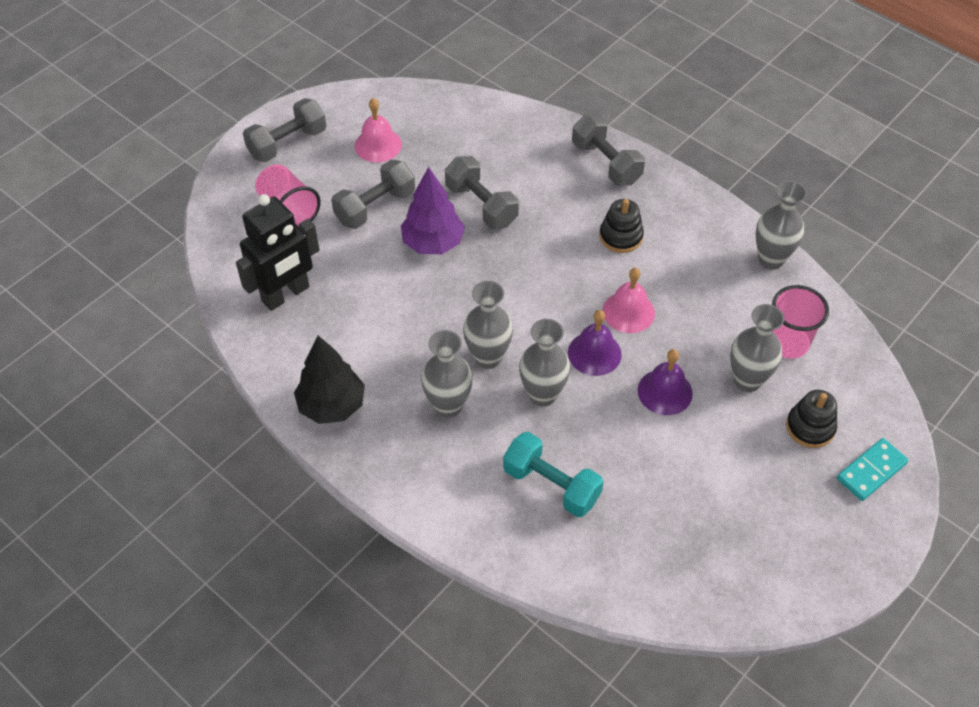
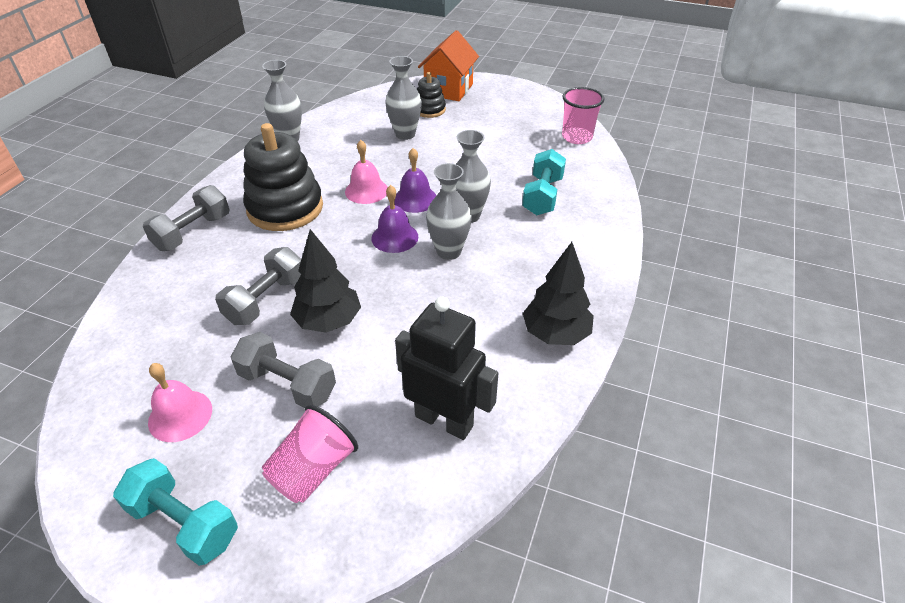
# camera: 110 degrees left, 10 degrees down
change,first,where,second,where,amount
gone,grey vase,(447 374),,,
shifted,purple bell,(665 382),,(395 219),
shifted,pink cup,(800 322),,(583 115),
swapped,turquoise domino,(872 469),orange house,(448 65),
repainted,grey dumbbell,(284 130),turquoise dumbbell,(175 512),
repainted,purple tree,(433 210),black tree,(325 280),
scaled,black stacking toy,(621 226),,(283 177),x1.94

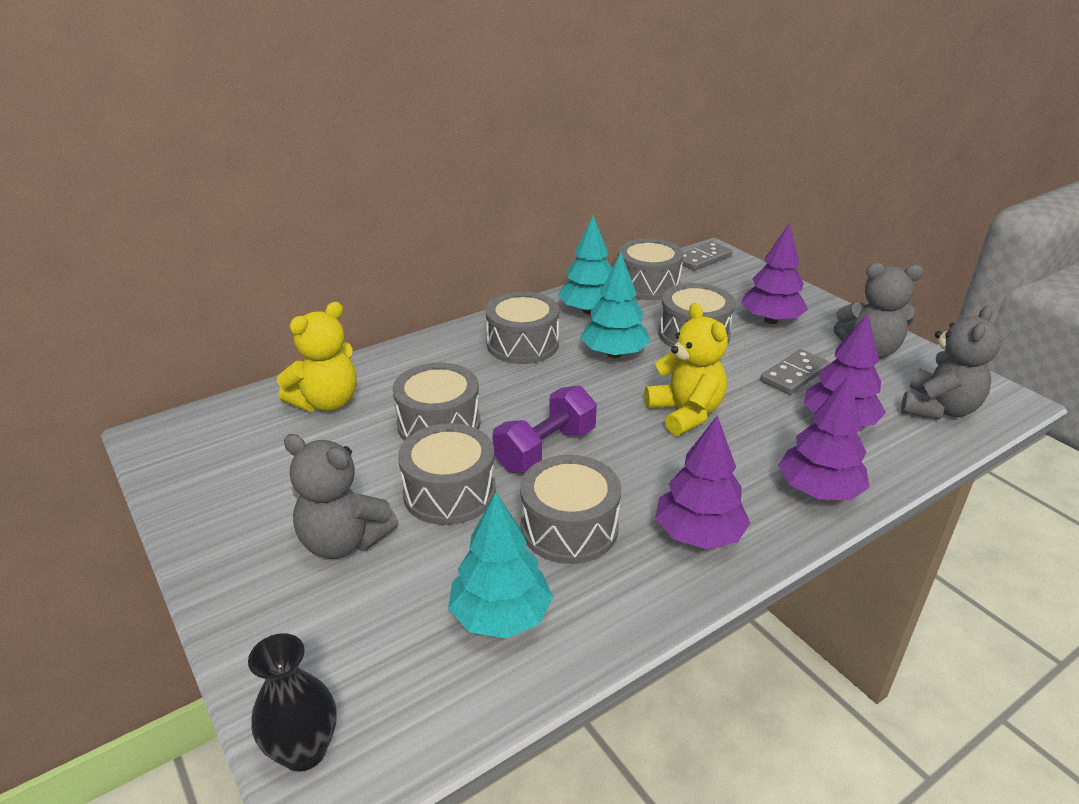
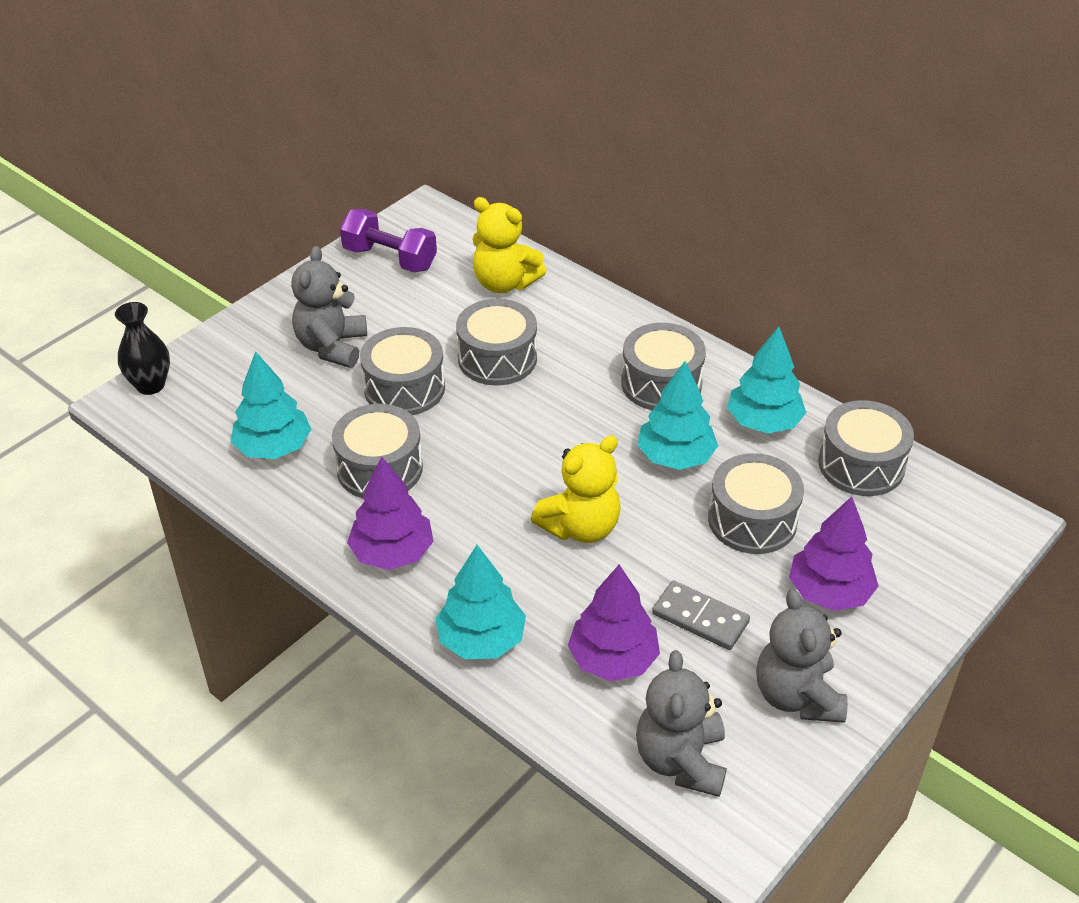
# camera: 75 degrees right, 10 degrees up
change,first,where,second,where,amount
gone,grey domino,(707 256),,,
shifted,purple dumbbell,(544 429),,(388 240),
repainted,purple tree,(823 438),turquoise tree,(480 602),
rotated,grey teddy bear,(951 362),,(681 723),75 degrees clockwise

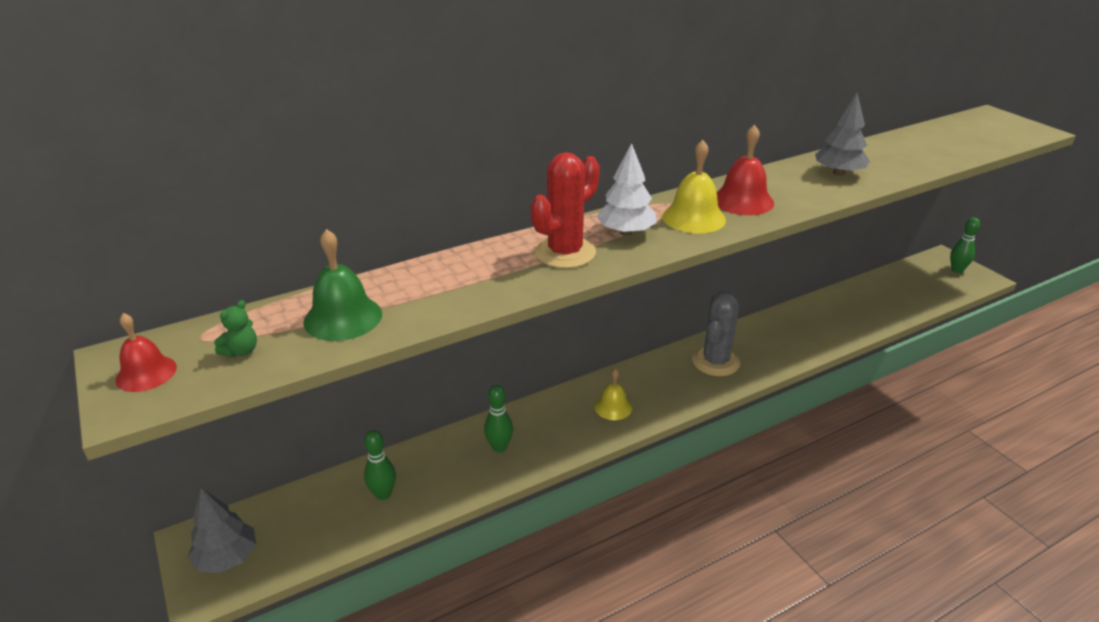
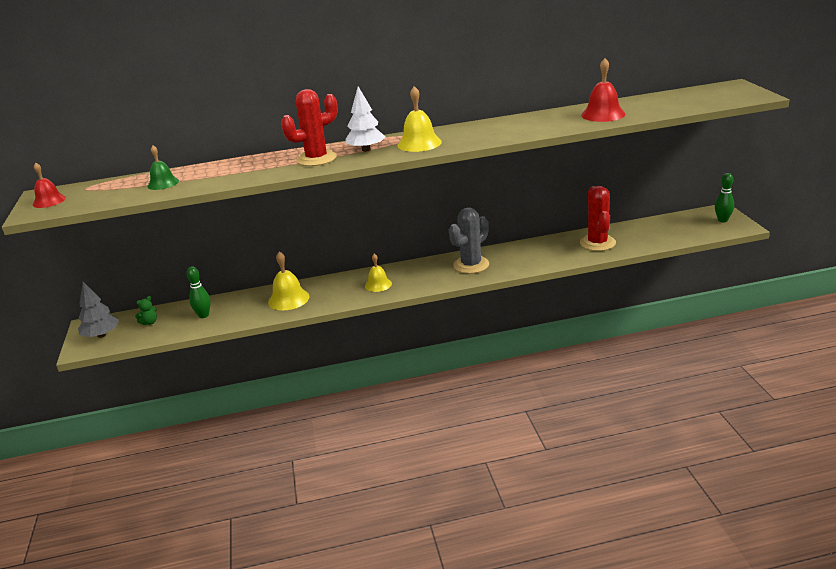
# camera: 20 degrees right, 5 degrees down
change,first,where,second,where,amount
gone,grey tree,(842 134),,,
new,,,red cactus,(598 218),
shifted,green teddy bear,(235 328),,(146 310),
shifted,red bell,(745 170),,(603 90),
swapped,green bowling pin,(498 418),yellow bell,(288 280),
scaled,green bell,(342 285),,(163 168),x0.67

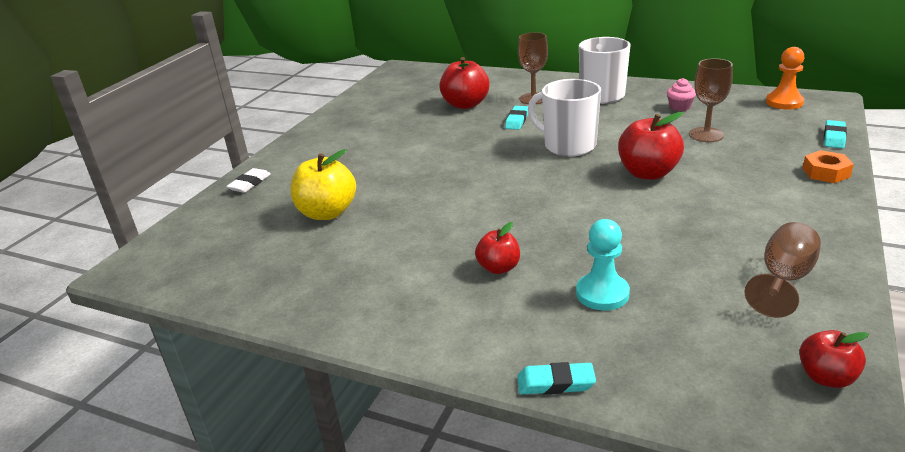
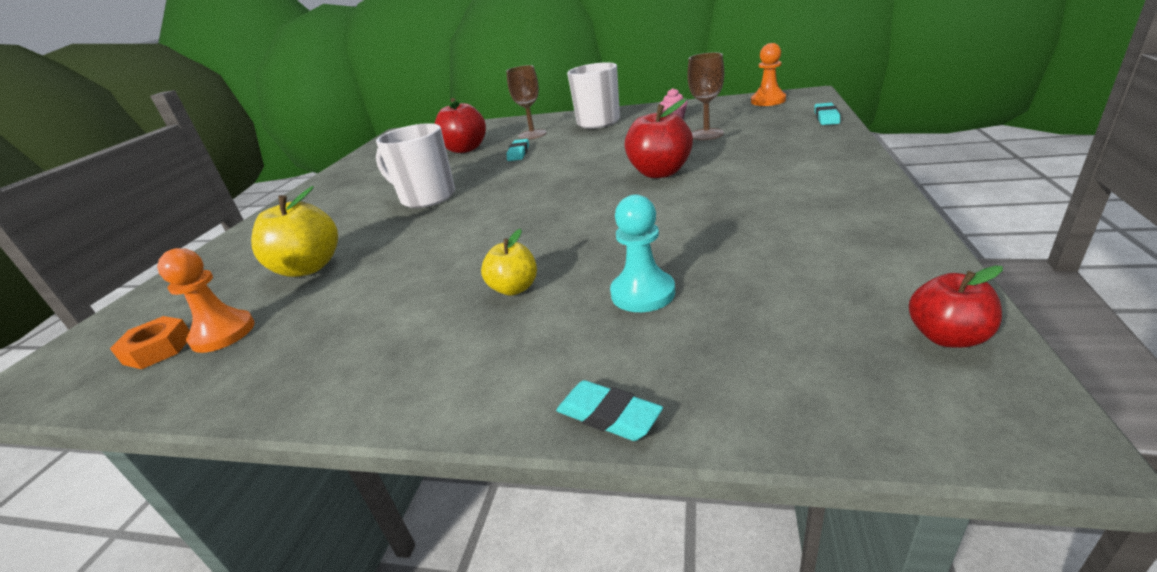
# camera: 10 degrees left, 0 degrees up
change,first,where,second,where,amount
gone,white eraser,(248 180),,,
gone,brown goblet,(782 270),,,
new,,,orange pawn,(206 300),
shifted,white mug,(564 118),,(415 165),
shifted,orange nut,(828 166),,(150 342),
repainted,red apple,(497 248),yellow apple,(509 262),
rotated,turquoise eraser,(556 378),,(609 410),45 degrees clockwise

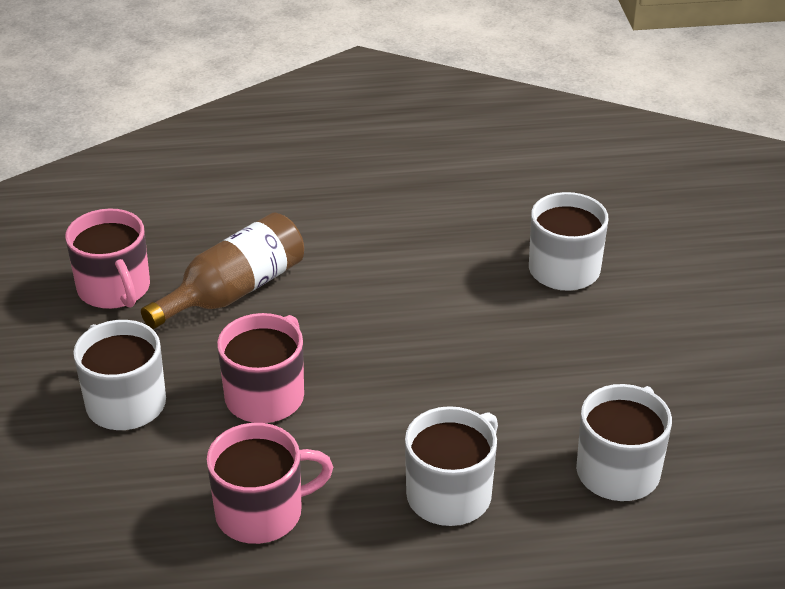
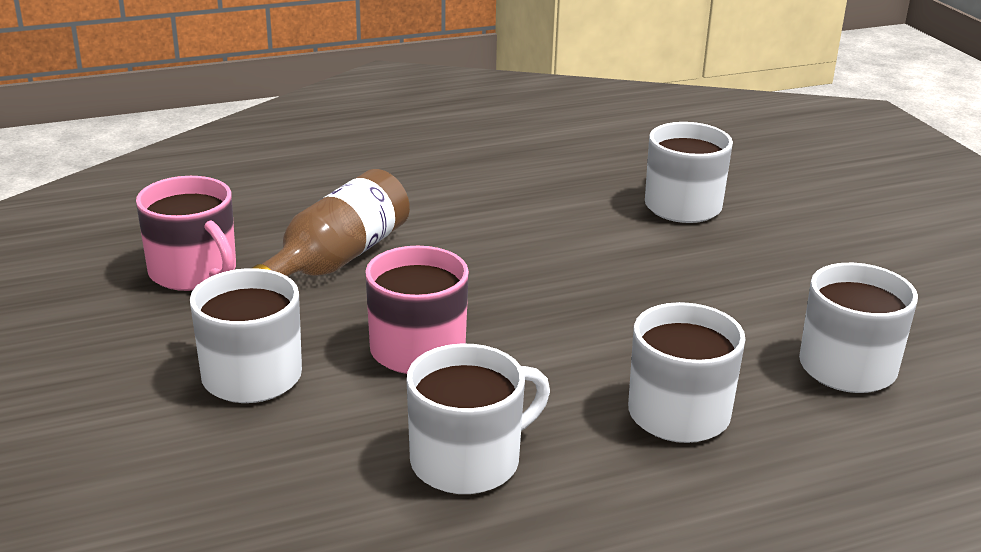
# camera: 15 degrees left, 10 degrees down
change,first,where,second,where,amount
repainted,pink mug,(269 483),white mug,(478 419),

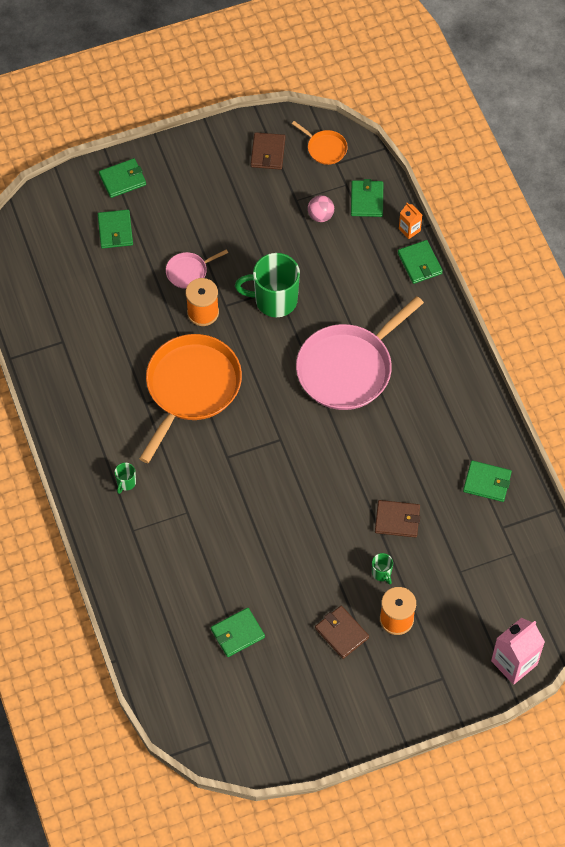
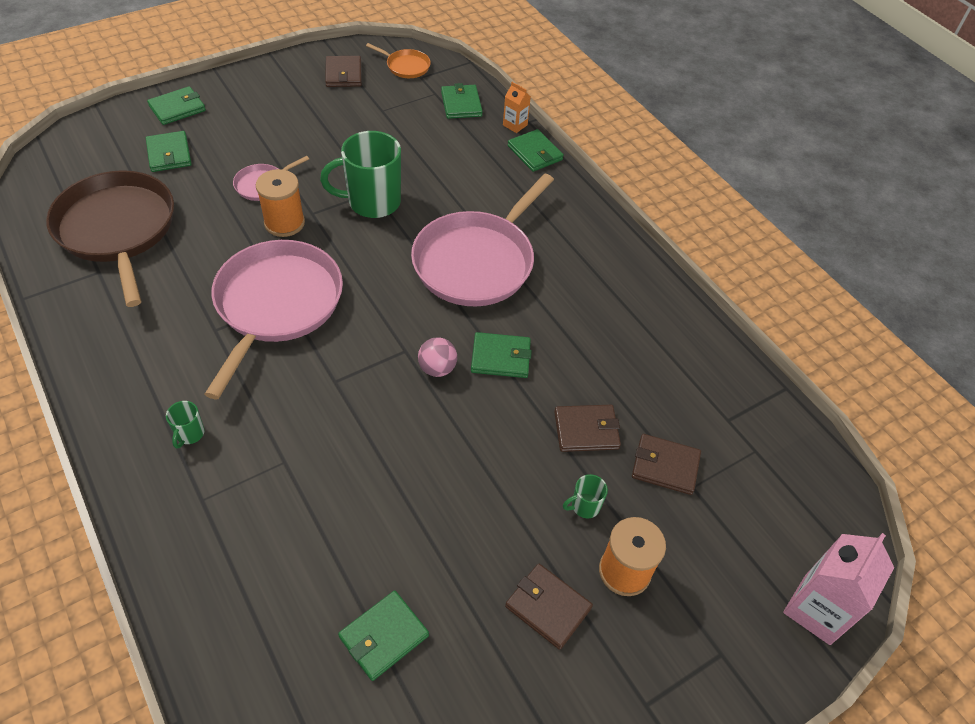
# camera: 15 degrees left, 10 degrees down
change,first,where,second,where,amount
new,,,brown pan,(110 238),
new,,,brown wallet,(666 464),
shifted,pink ball,(321 208),,(437 357),
shifted,green wallet,(487 481),,(501 355),
repainted,orange pan,(190 398),pink pan,(273 319),
rotated,green mug,(382 568),,(585 496),105 degrees clockwise

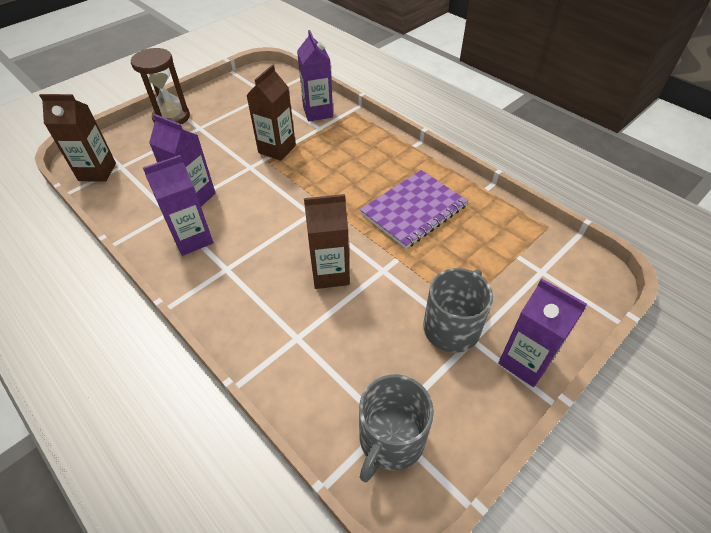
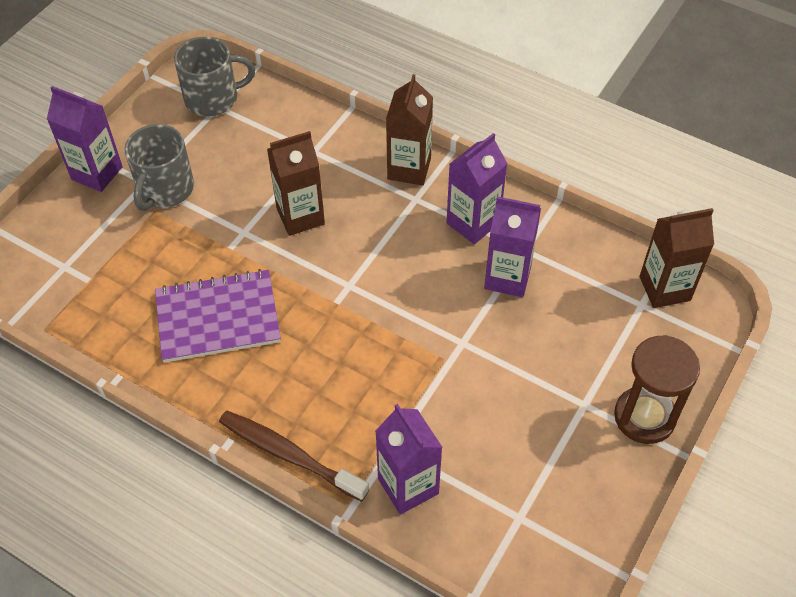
# camera: 165 degrees right, 5 degrees up
change,first,where,second,where,amount
new,,,brown toothbrush,(294 455),
shifted,brown carton,(271 112),,(409 129),
rotated,grey mug,(396 428),,(214 77),60 degrees clockwise
rotated,purple notebook,(414 209),,(218 316),45 degrees clockwise

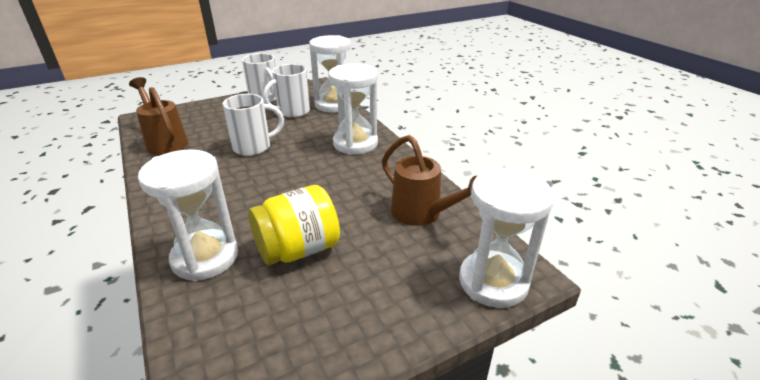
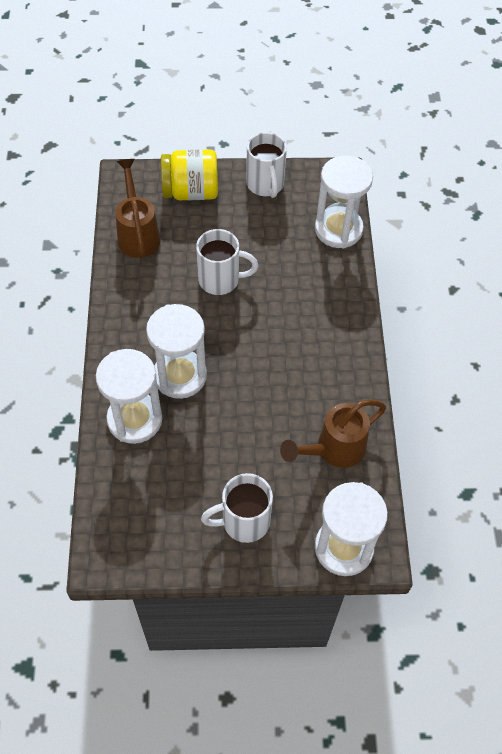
# camera: 25 degrees right, 25 degrees up
change,first,where,second,where,amount
shifted,yellow jar,(294 225),,(189 174),
shifted,white mug,(286 91),,(237 508),
shifted,white hourglass,(353 109),,(176 351),
rotated,brown watering can,(429 180),,(333 433),75 degrees clockwise

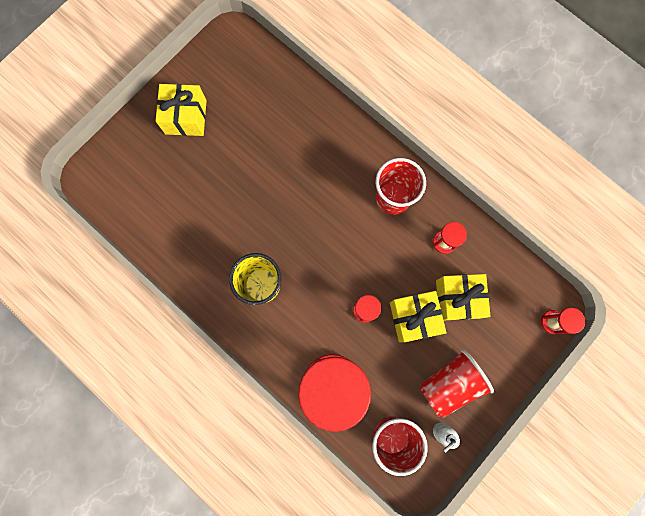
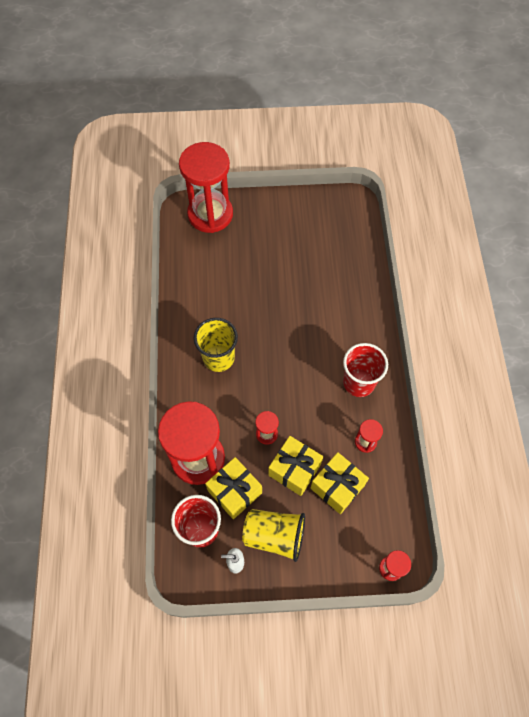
# camera: 45 degrees right, 15 degrees down
change,first,where,second,where,amount
new,,,red hourglass,(206 187),
shifted,yellow gift,(181 110),,(233 488),
repainted,red cup,(457 383),yellow cup,(273 535),

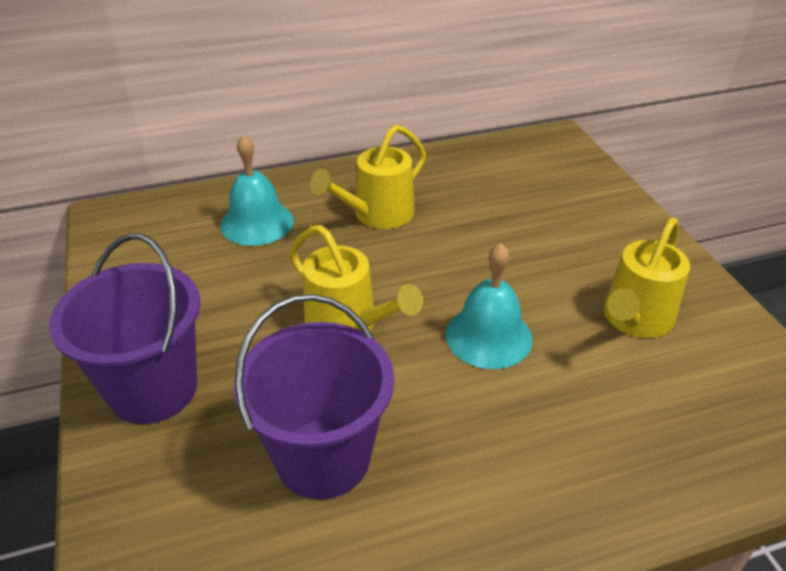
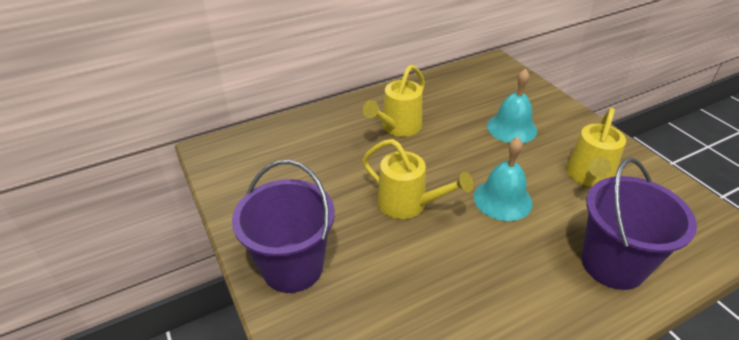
# camera: 10 degrees left, 0 degrees up
change,first,where,second,where,amount
shifted,turquoise bell,(257 190),,(512 106),
shifted,purple bucket,(314 397),,(639 224),

